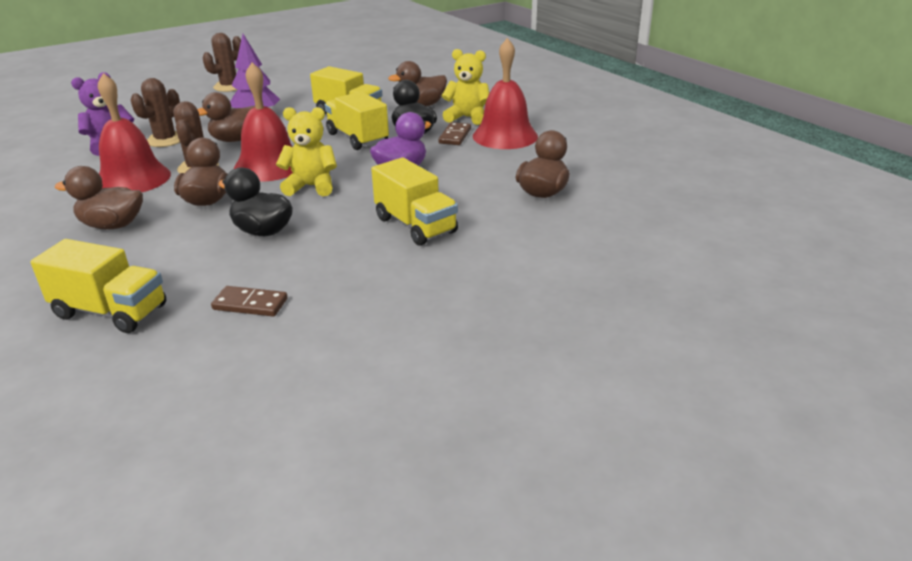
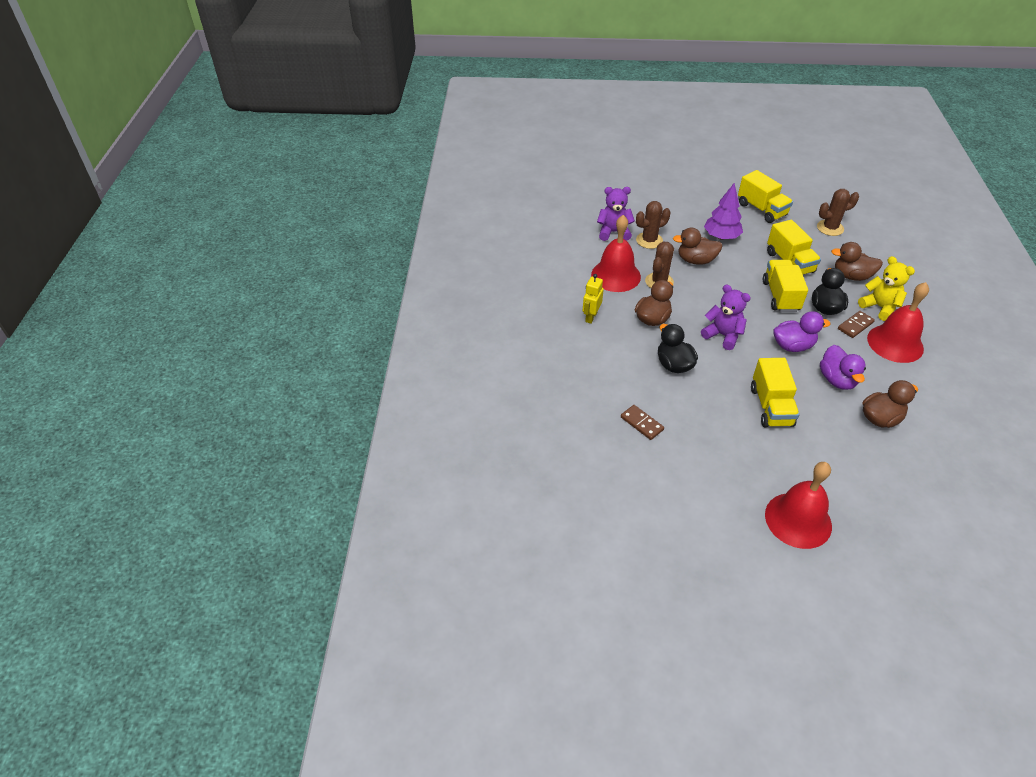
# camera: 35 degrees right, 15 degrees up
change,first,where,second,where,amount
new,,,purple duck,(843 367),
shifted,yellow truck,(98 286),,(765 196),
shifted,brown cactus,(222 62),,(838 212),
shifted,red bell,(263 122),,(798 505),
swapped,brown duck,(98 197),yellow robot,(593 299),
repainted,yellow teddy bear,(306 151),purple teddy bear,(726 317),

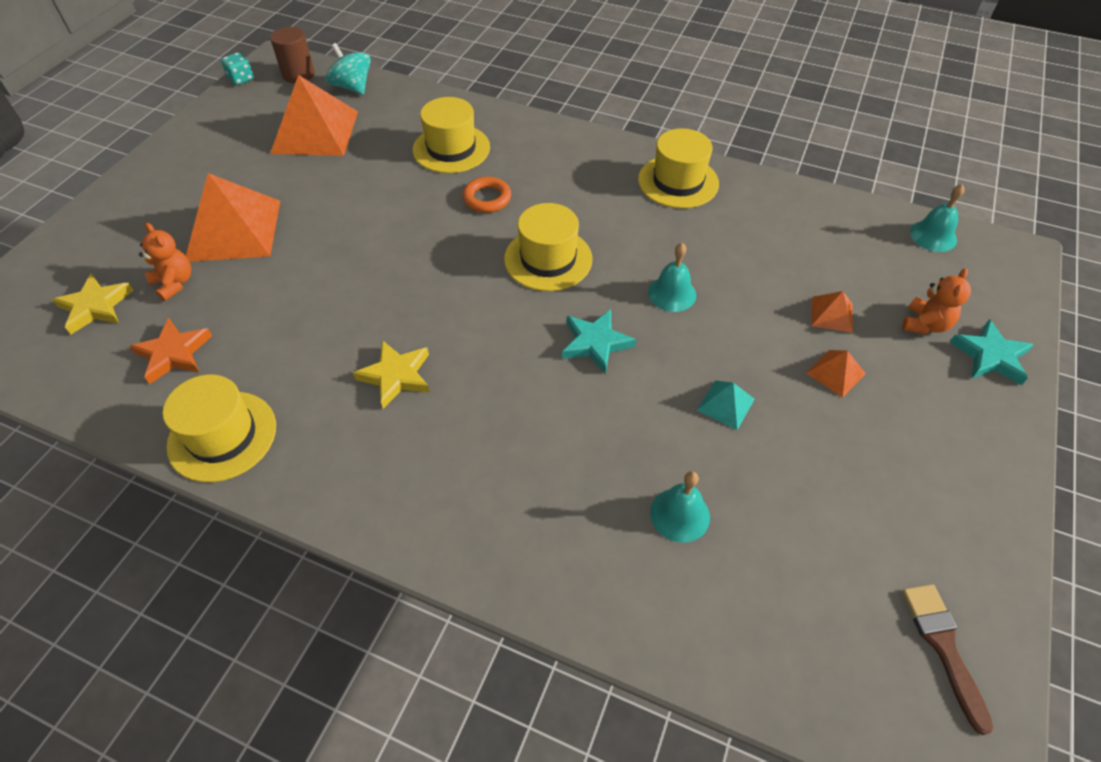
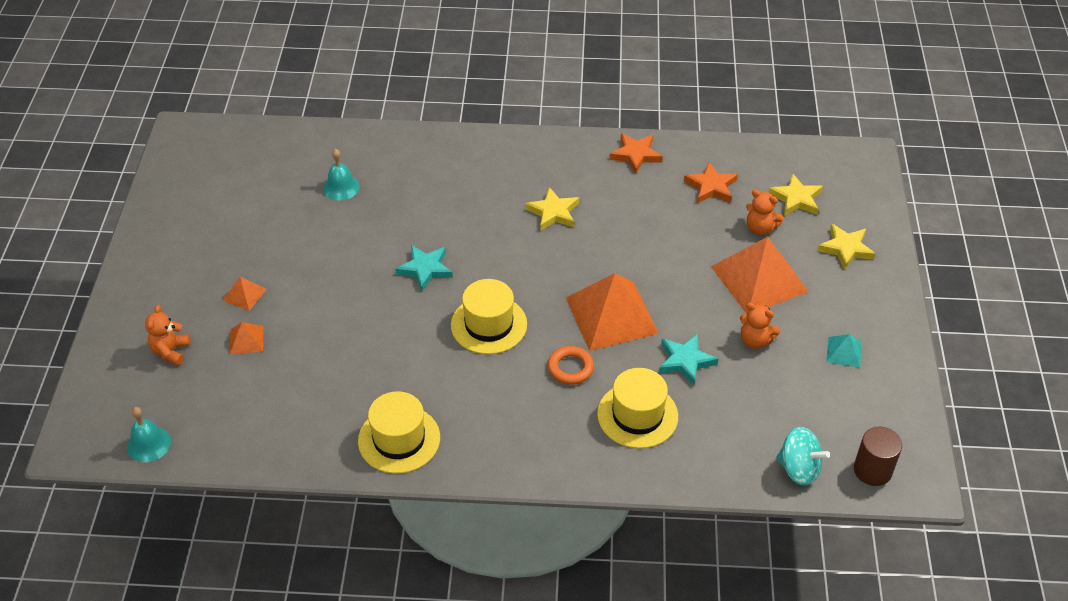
# camera: 160 degrees right, 5 degrees down
change,first,where,second,where,amount
gone,turquoise dice,(237 68),,,
gone,turquoise bell,(672 277),,,
gone,brown brush,(947 659),,,
new,,,orange teddy bear,(760 326),
new,,,yellow star,(846 247),
shifted,orange pyramid,(314 115),,(612 312),
shifted,turquoise pyramid,(726 405),,(844 351),
shifted,turquoise star,(992 352),,(688 360),
swapped,yellow hat,(219 428),orange star,(636 153),

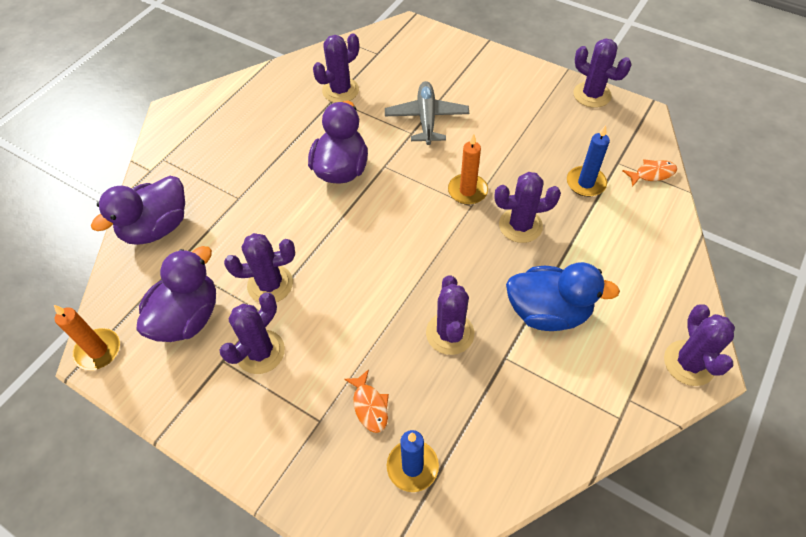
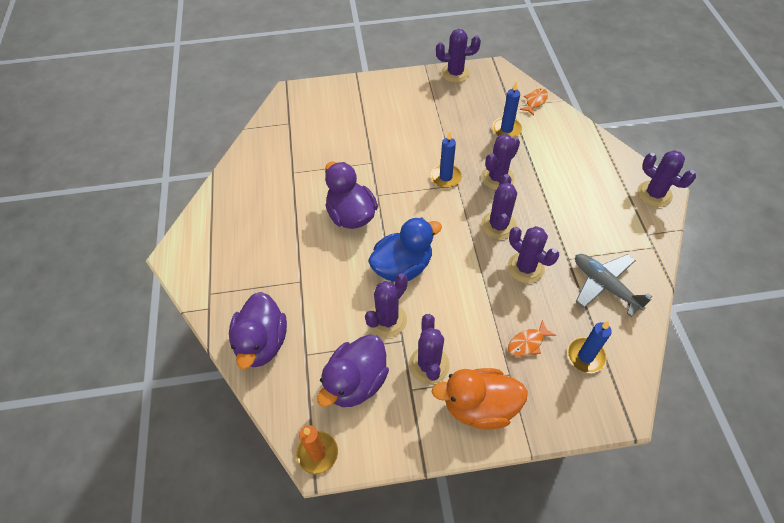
# camera: 40 degrees left, 0 degrees up
change,first,where,second,where,amount
new,,,orange duck,(479 399),
shifted,purple cactus,(336 68),,(499 206),
shifted,grey plane,(427 113),,(613 285),
shifted,blue duck,(563 296),,(405 249),
repainted,orange candle,(468 169),blue candle,(446 160),
rotated,purple duck,(176 294),,(353 370),135 degrees counterclockwise
rotated,orange fish,(366 401),,(532 338),120 degrees clockwise

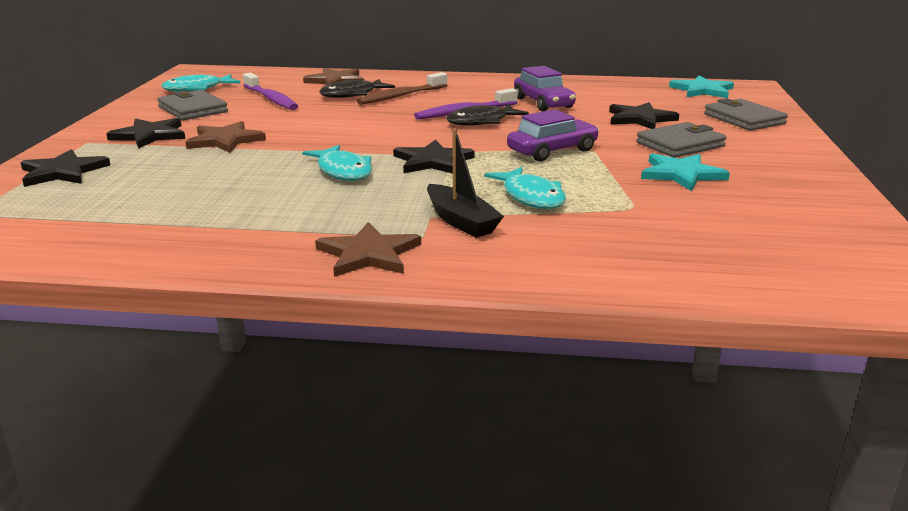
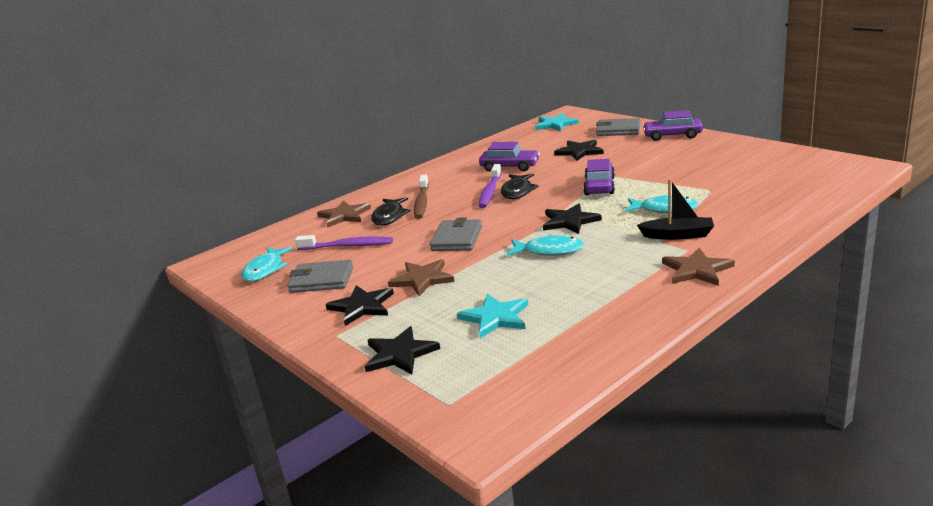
# camera: 45 degrees left, 0 degrees up
change,first,where,second,where,amount
new,,,purple car,(672 125),
shifted,grey wallet,(681 140),,(456 234),
shifted,turquoise star,(685 172),,(492 316),

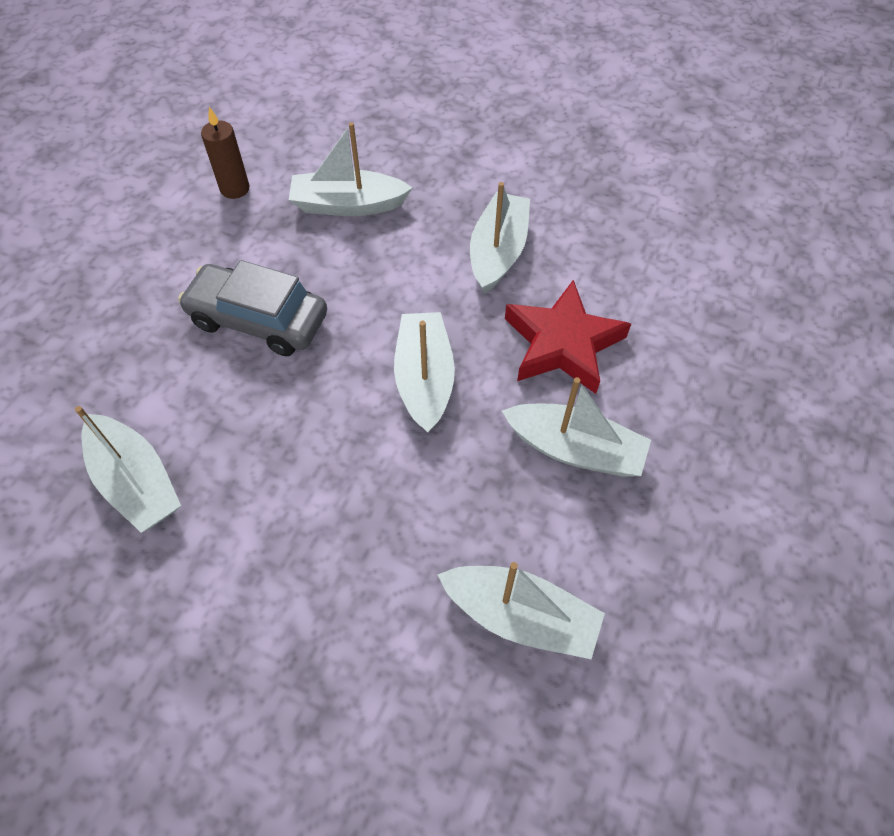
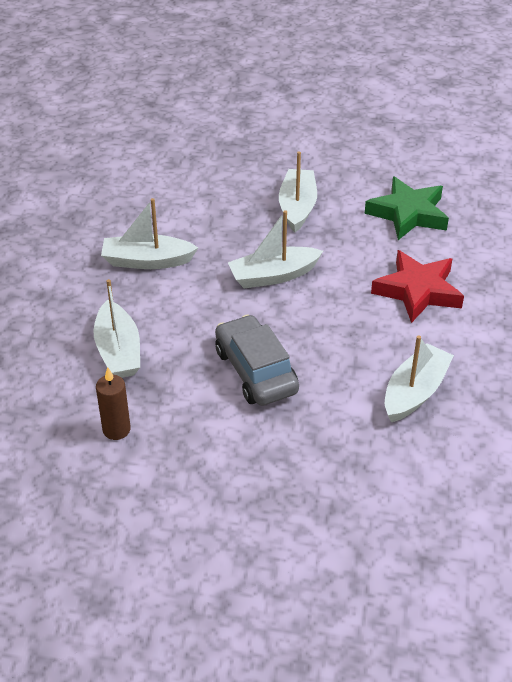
# camera: 105 degrees left, 15 degrees down
change,first,where,second,where,amount
shifted,red star,(568 337),,(417 286),
swapped,white boat,(521 610),green star,(407 208),
rotated,grey car,(252 308),,(257 360),150 degrees clockwise

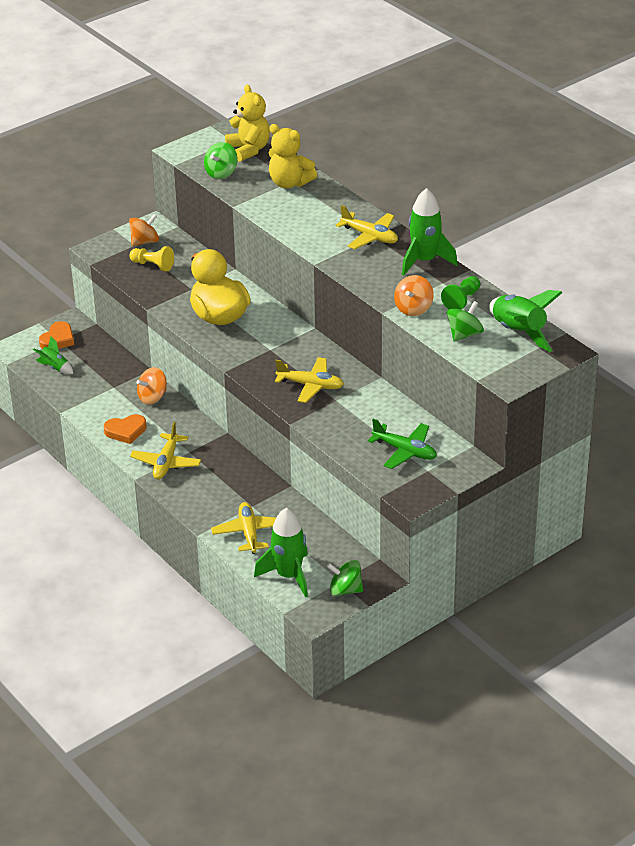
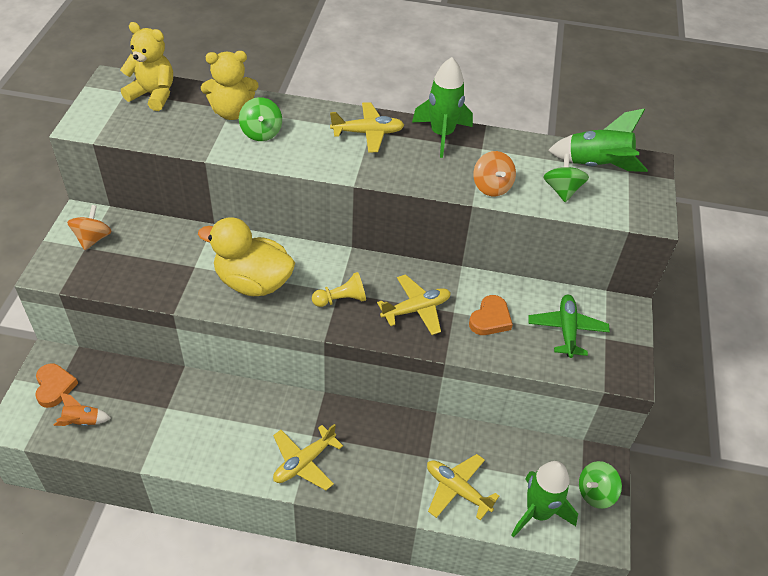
# camera: 45 degrees left, 10 degrees up
change,first,where,second,where,amount
gone,orange spinning top,(151 386),,,
gone,green pawn,(460 293),,,
shifted,orange heart,(125 429),,(491 315),
shifted,yellow pawn,(151 259),,(339 289),
shifted,green spinning top,(221 160),,(260 119),
repainted,green rocket,(53 355),orange rocket,(82 409),
rotated,yellow plane,(165 450),,(308 457),75 degrees clockwise
rotated,green plane,(402 444),,(569 326),75 degrees counterclockwise

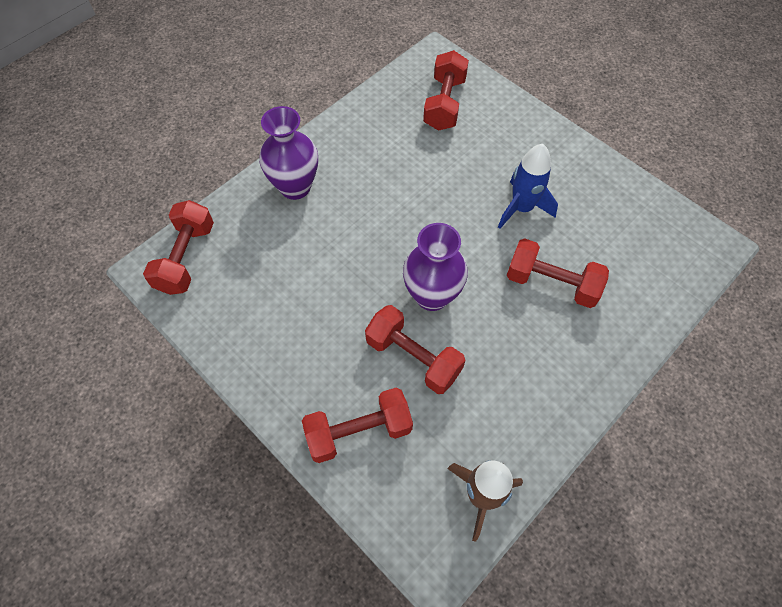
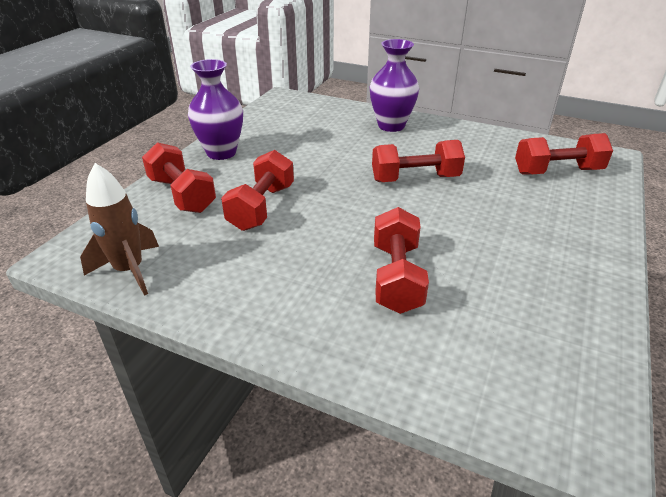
# camera: 70 degrees right, 25 degrees down
change,first,where,second,where,amount
gone,blue rocket,(528 186),,,
shifted,red dumbbell,(178 247),,(418 161),
shifted,purple vase,(435 267),,(215 109),

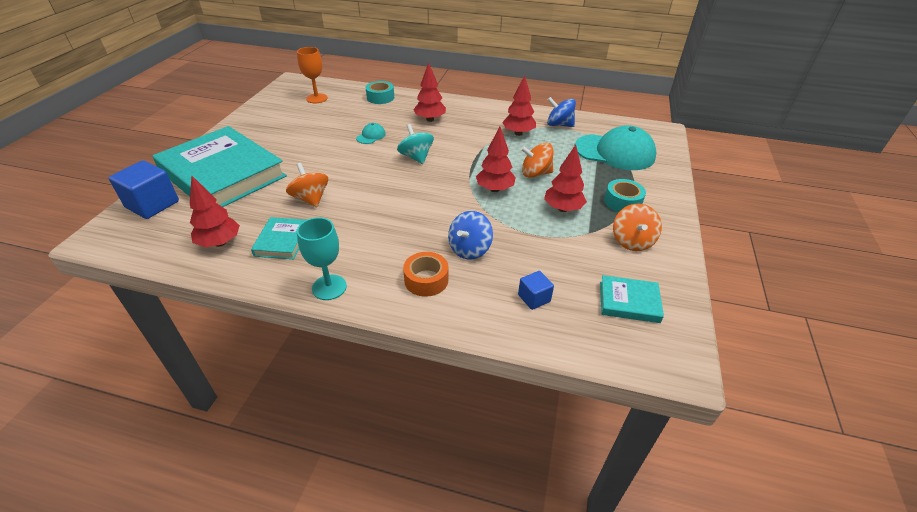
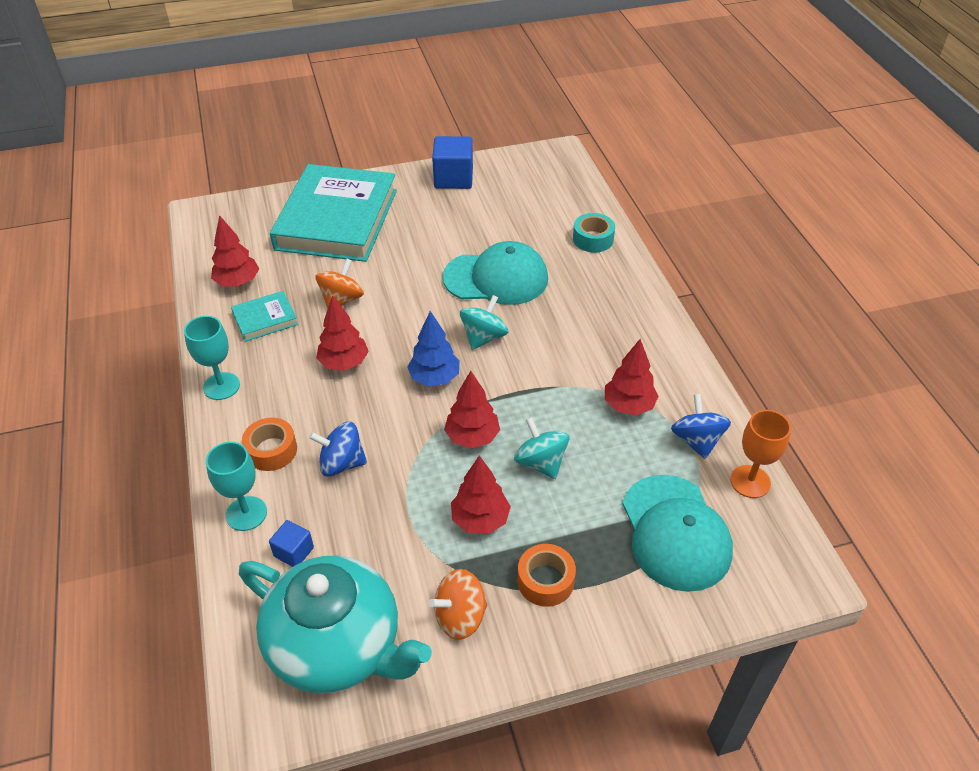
# camera: 60 degrees right, 5 degrees up
change,first,where,second,where,amount
new,,,turquoise goblet,(236 486),
new,,,blue tree,(433 348),
shifted,blue cube,(144 189),,(452 162),
shifted,orange goblet,(312 75),,(760 454),
shifted,red tree,(429 92),,(342 333),
swapped,turquoise book,(632 299),turquoise teapot,(335 624),
repainted,orange spinning top,(537 160),turquoise spinning top,(541 448),
repainted,turquoise tape,(625 195),orange tape,(547 575),
scaled,turquoise cap,(371 133),,(495 273),x2.36

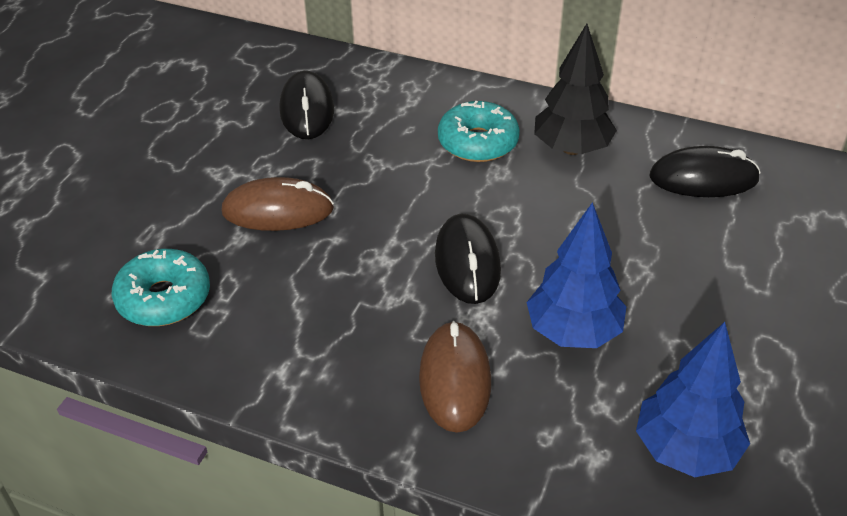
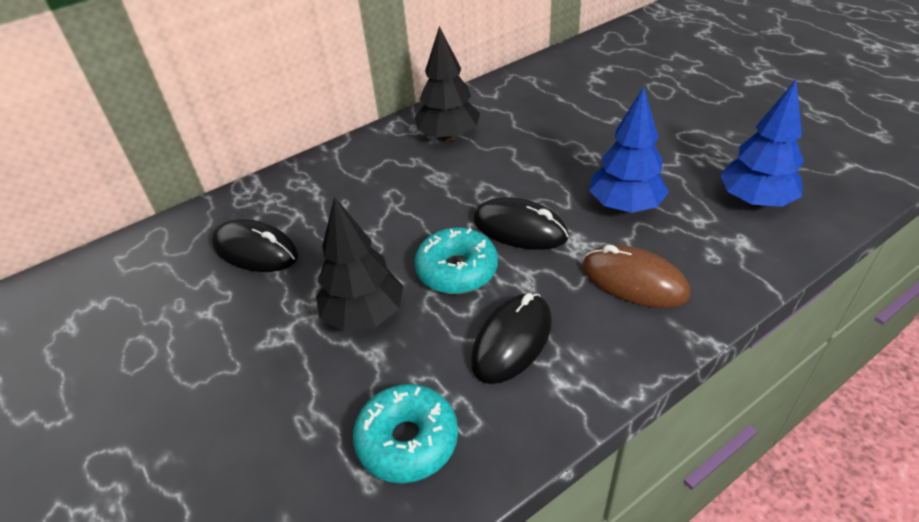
# camera: 55 degrees left, 0 degrees up
change,first,where,second,where,amount
shifted,turquoise donut,(479 131),,(456 261),
shifted,black mouse,(705 171),,(511 338),
swapped,brown mouse,(277 204),black tree,(359 264),

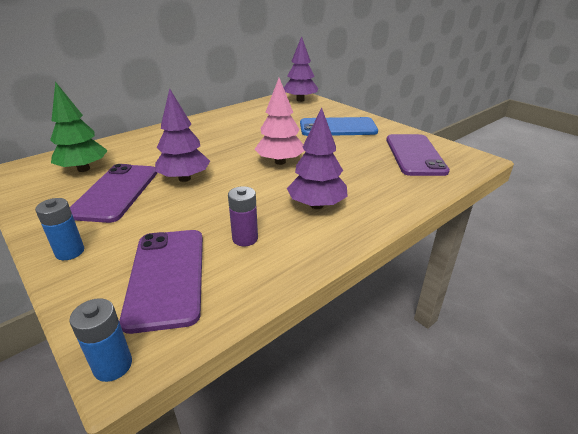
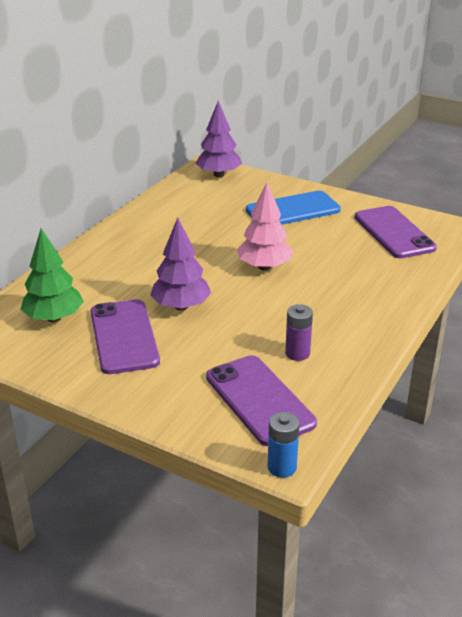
# camera: 20 degrees left, 0 degrees up
change,first,where,second,where,amount
gone,blue battery,(59 229),,,
gone,purple tree,(317 158),,,

